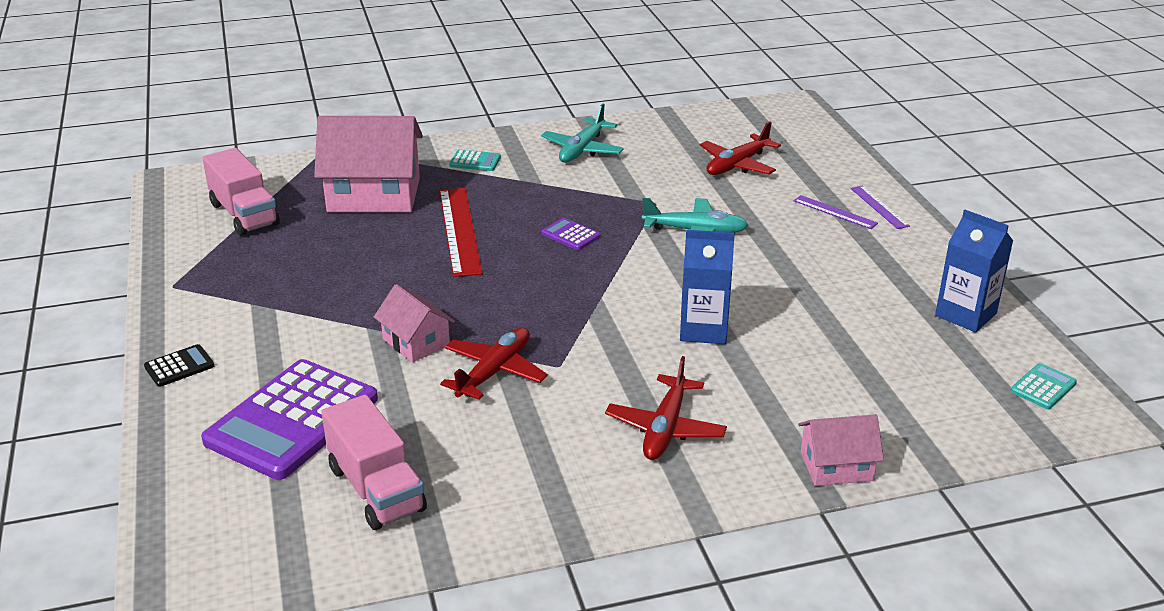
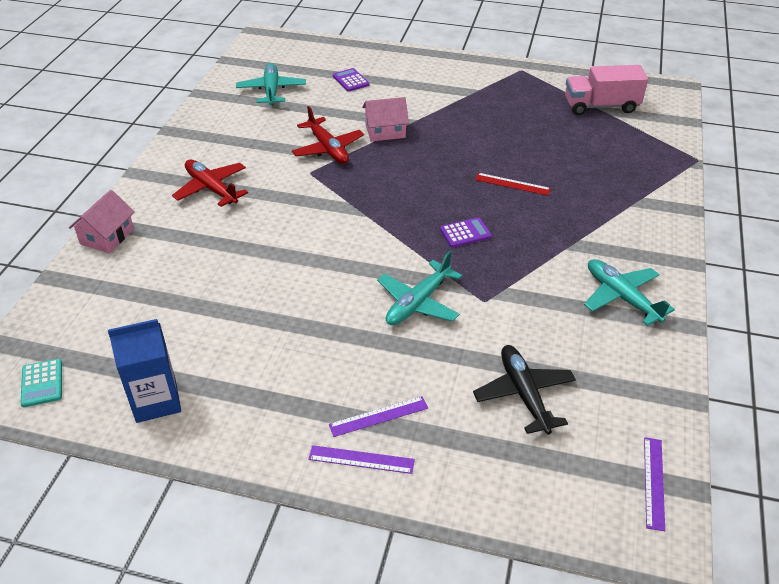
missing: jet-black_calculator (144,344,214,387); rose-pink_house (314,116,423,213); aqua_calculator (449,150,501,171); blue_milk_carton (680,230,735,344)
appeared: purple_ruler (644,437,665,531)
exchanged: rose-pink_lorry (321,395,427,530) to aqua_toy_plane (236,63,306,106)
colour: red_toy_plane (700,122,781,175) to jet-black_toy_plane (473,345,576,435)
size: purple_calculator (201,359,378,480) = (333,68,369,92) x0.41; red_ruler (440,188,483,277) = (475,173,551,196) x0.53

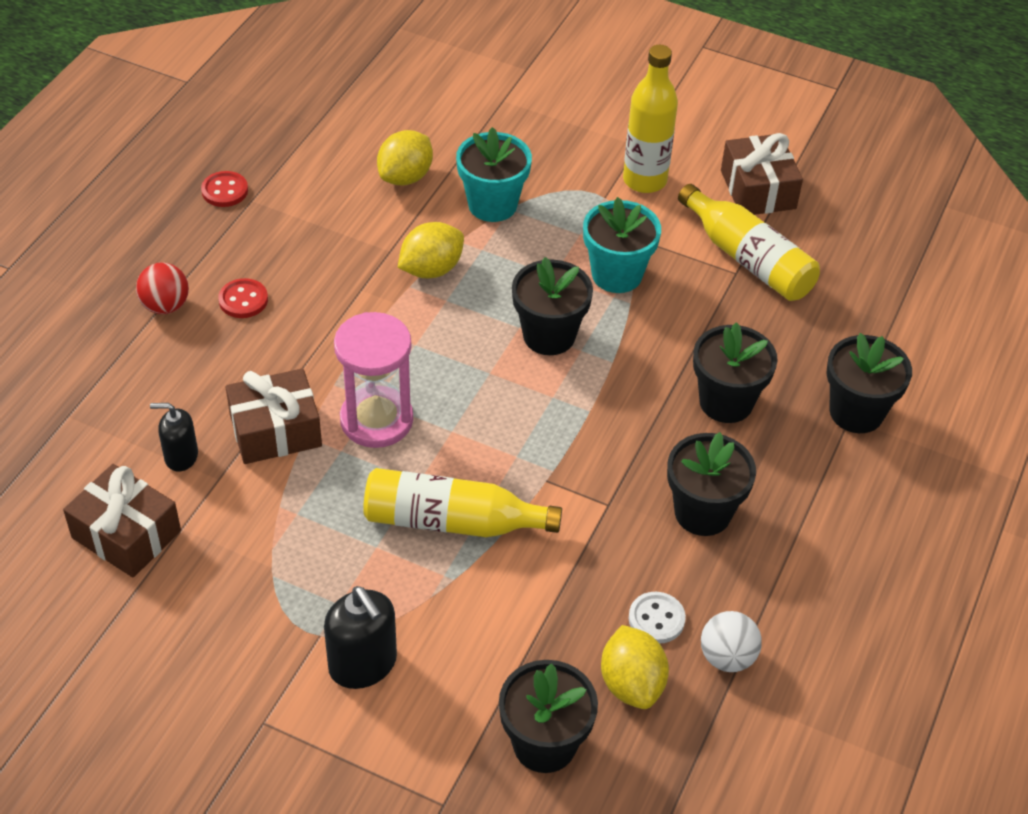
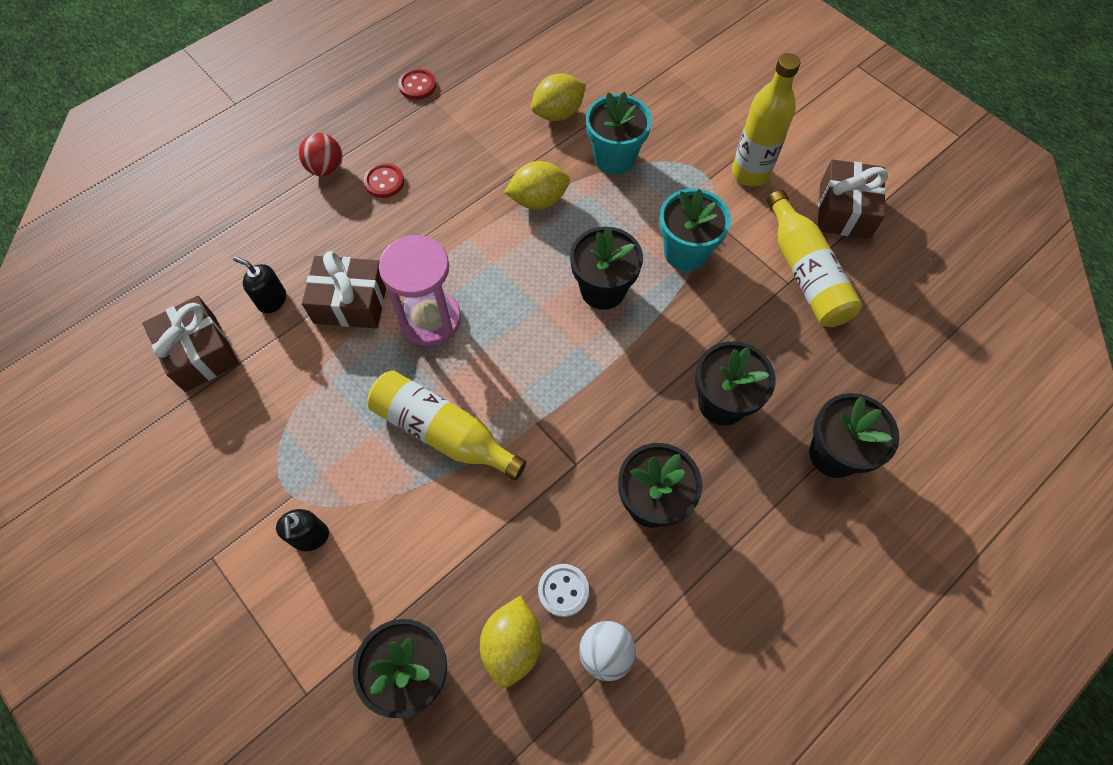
size: jet-black_pump_bottle (324,586,397,689) = (276,509,329,551) x0.63

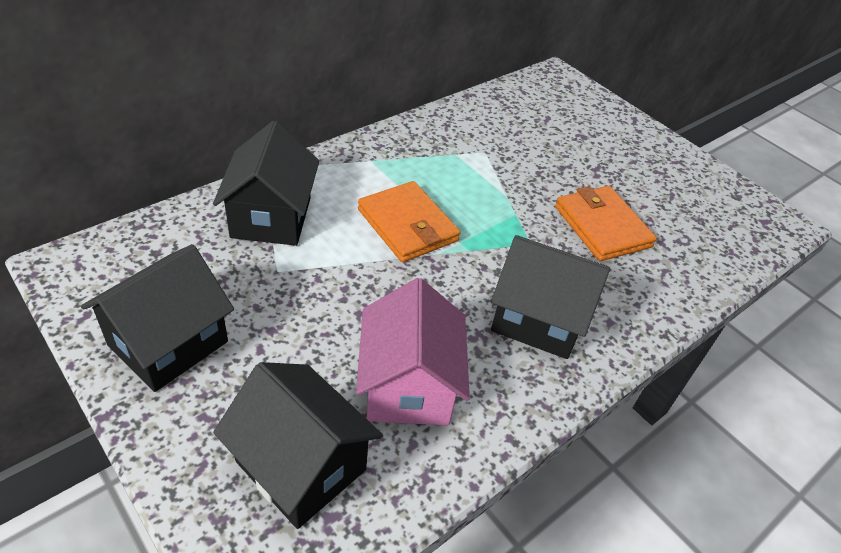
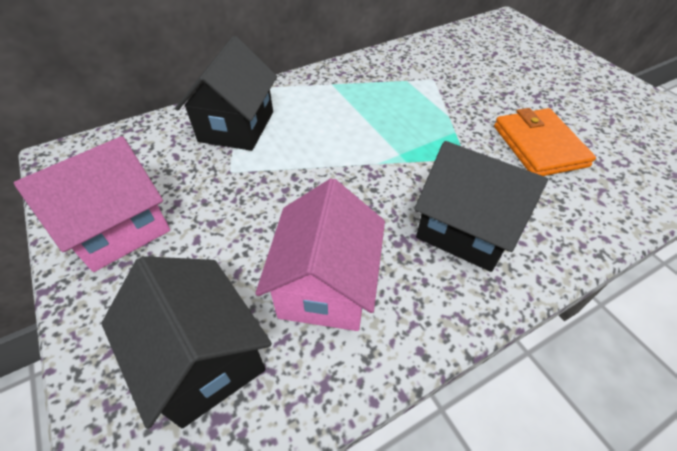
missing: orange_billfold (358,181,461,263)
colour: jet-black_house (81,244,234,392) to rose-pink_house (14,136,170,272)

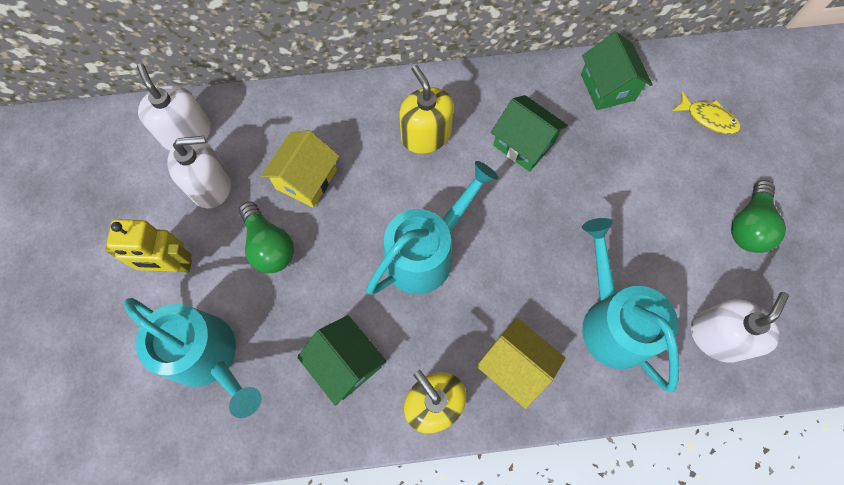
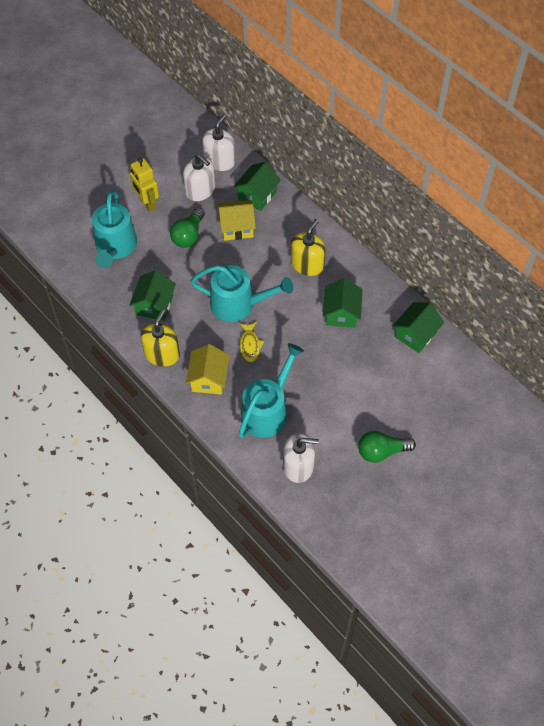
appeared: green_house (233,162,281,211)
relocated: golden_toy_fish (672,92,740,134) to (239,322,264,363)

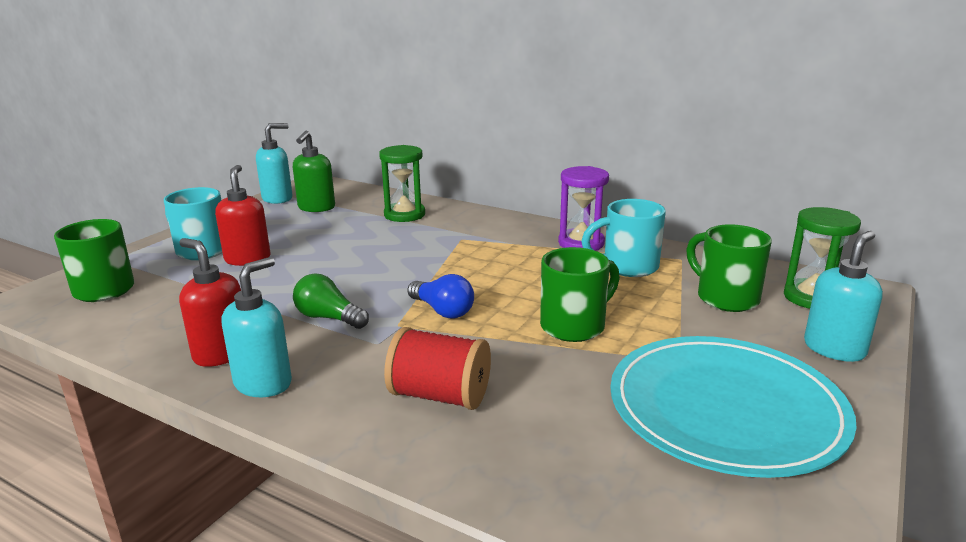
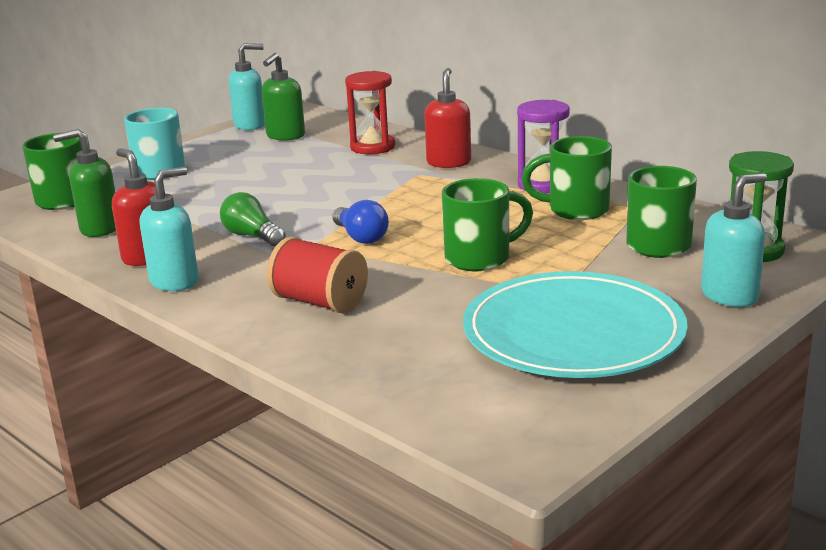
appeared: green_pump_bottle (53,129,116,237)
relocated: red_pump_bottle (215,165,270,266) to (424,68,471,168)
colour: green_hourglass (379,145,425,222) to red_hourglass (345,71,395,154); aqua_tea_mug (581,199,666,277) to green_tea_mug (521,136,612,220)

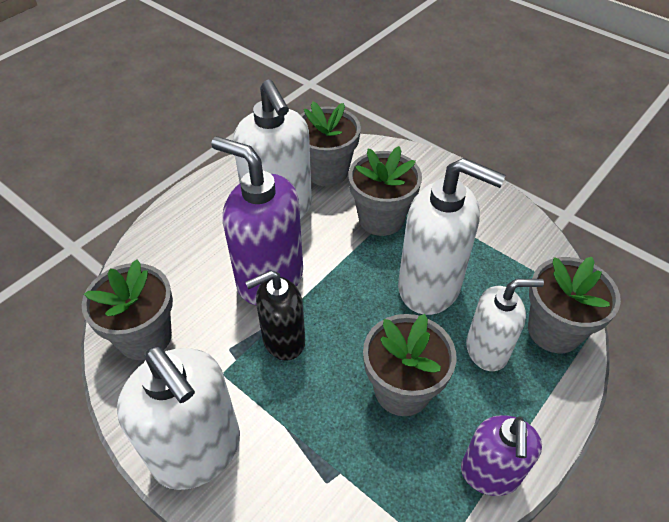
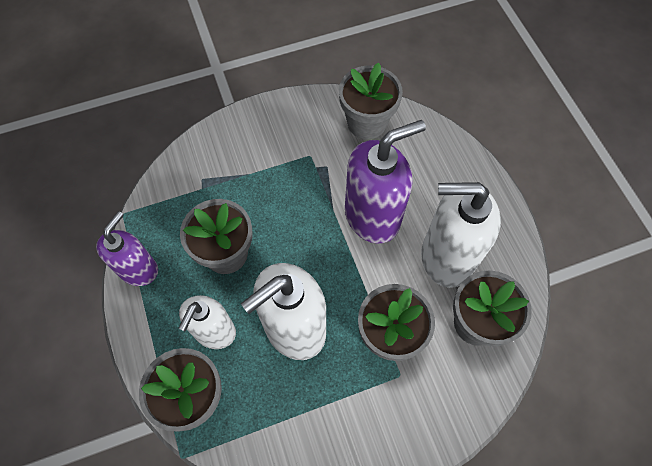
missing: pure_white_pump_bottle (117,346,240,490); jet-black_pump_bottle (245,270,305,360)
spun: purple_pump_bottle (461,415,542,496) = (96,211,158,286) 75 degrees clockwise

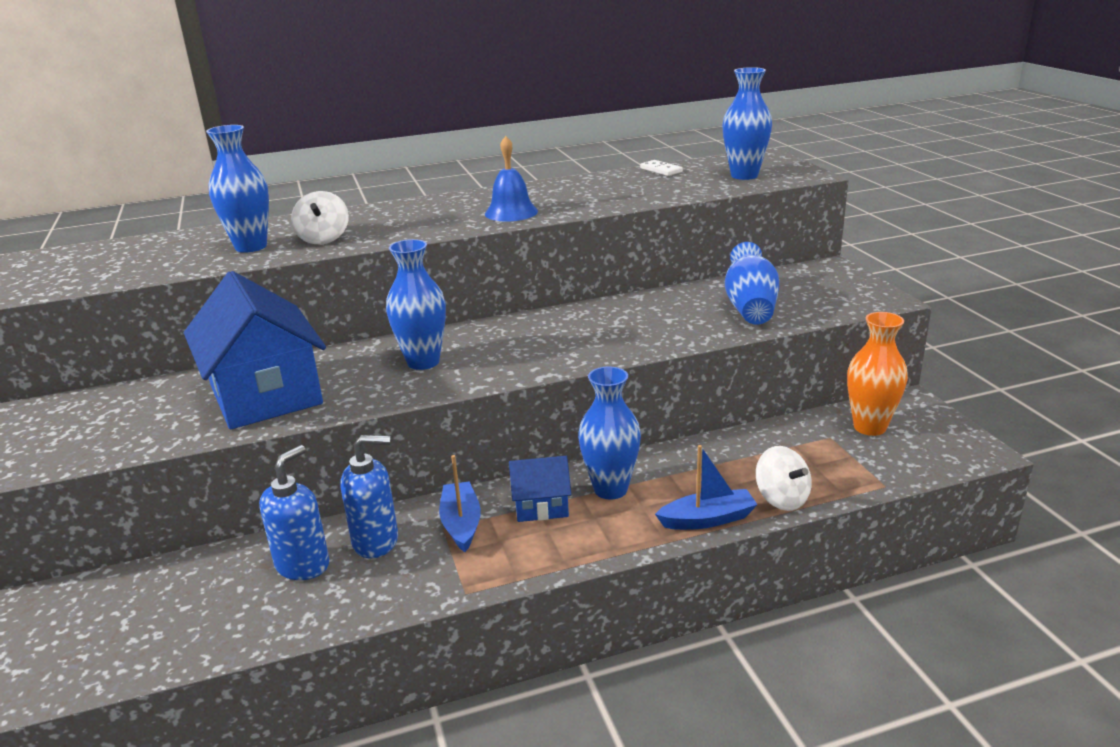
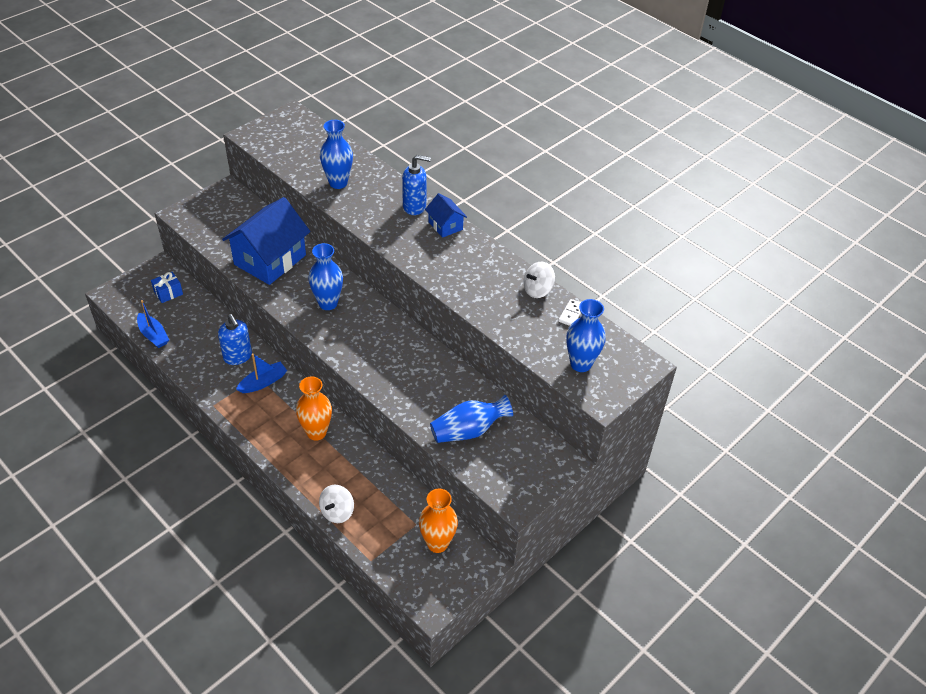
missing: blue_bell (485,136,538,222)
appeared: blue_gift (151,272,183,303)
relocated: blue_pump_bottle (259,445,329,580) to (402,155,431,215); pure_white_spinning_top (291,191,349,244) to (523,262,555,298); blue_house (509,456,571,522) to (425,193,467,238); blue_sailboat (655,445,758,530) to (137,300,169,348)
colour: blue_tall_vase (578,366,641,499) to orange_tall_vase (296,377,332,441)

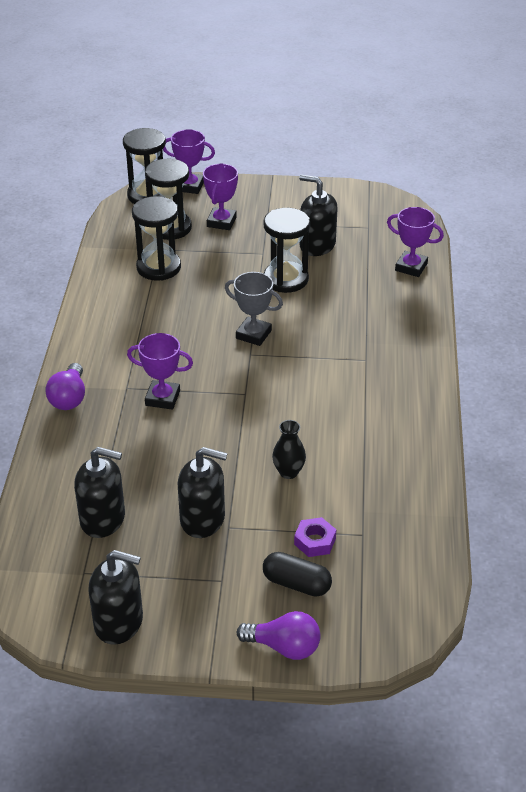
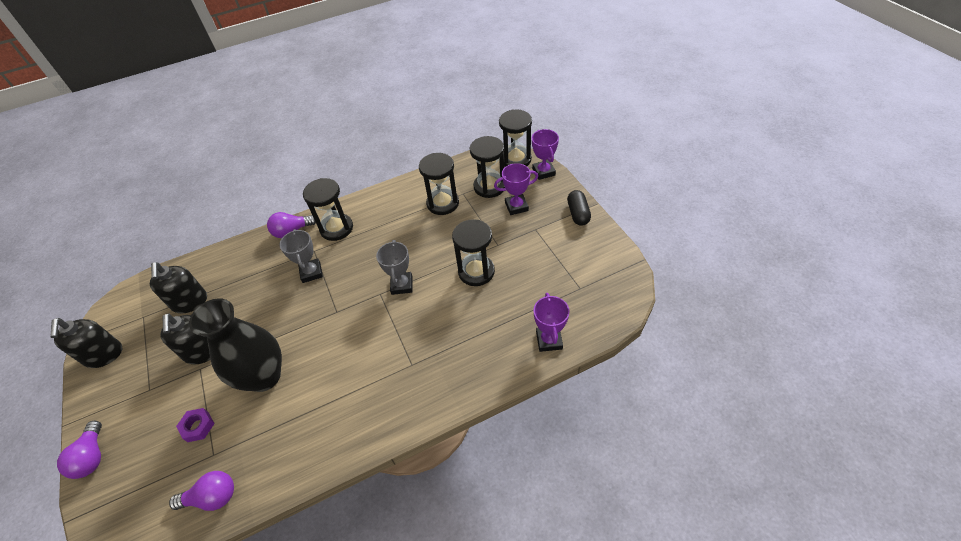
missing: jet-black_pump_bottle (299,175,337,256)
appeared: purple_lightbulb (169,471,234,511); jet-black_hourglass (303,178,353,241)
relocated: jet-black_pill_shape (263,552,332,597) to (567,190,591,226)
colour: purple_prize_cup (127,333,193,410) to gray_prize_cup (279,229,323,283)
size: jet-black_tall_vase (272,420,306,479) = (189,298,282,392) x2.33

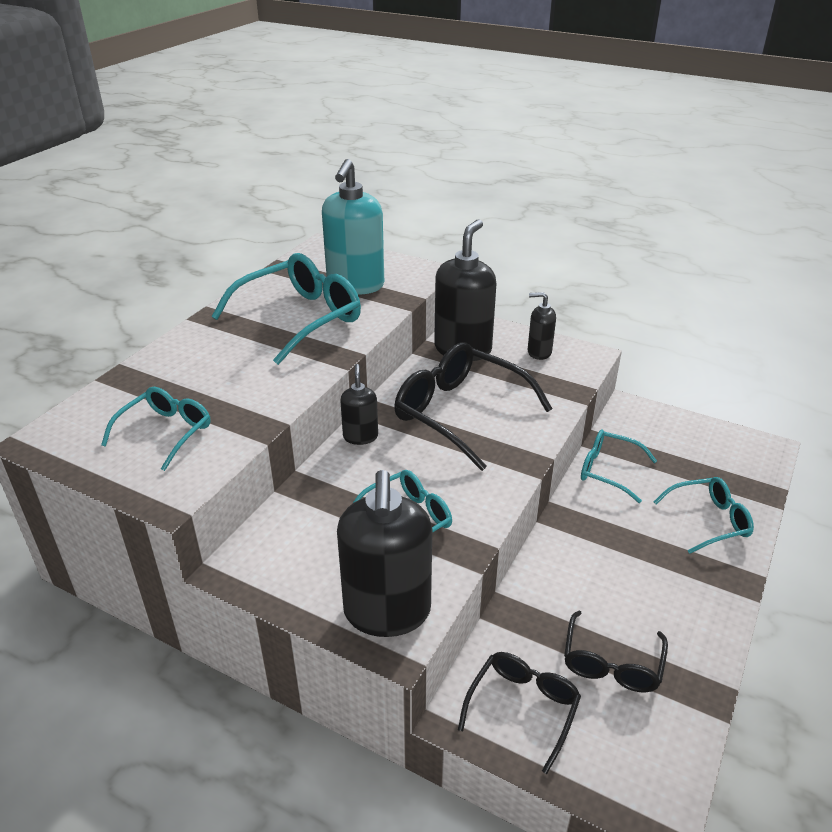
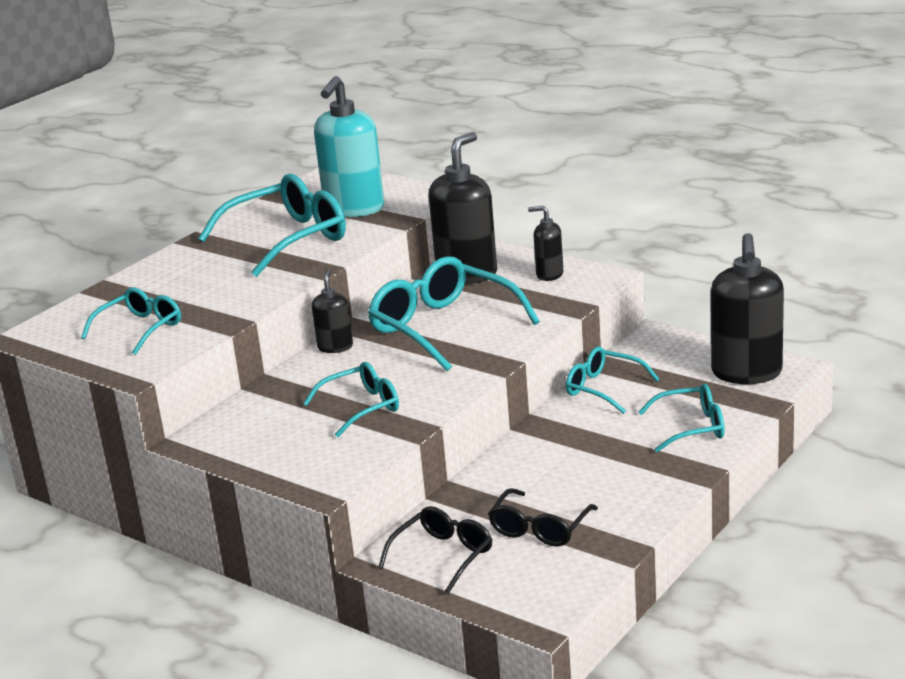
relocated: jet-black_pump_bottle (337,470,432,637) to (711,233,784,384)
colour: jet-black_glasses (394,342,553,471) to aqua_glasses (368,256,540,371)

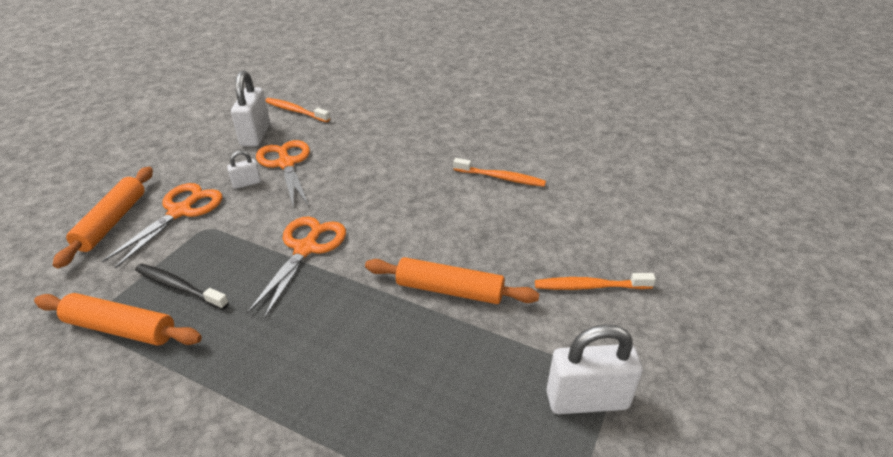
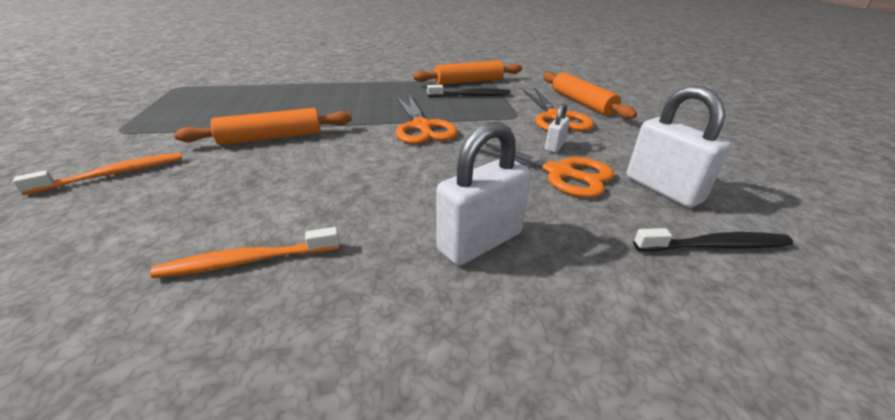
relocated: pure_white_lock (546,324,643,414) to (436,122,531,266)
colour: orange_tooth_brush (265,98,330,122) to jet-black_tooth_brush (634,228,793,252)

